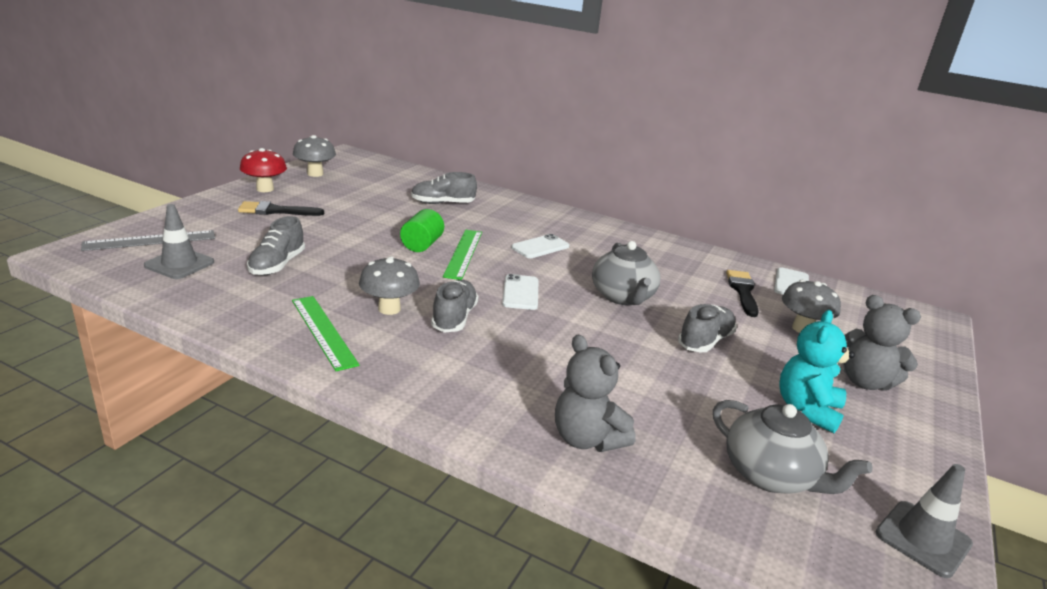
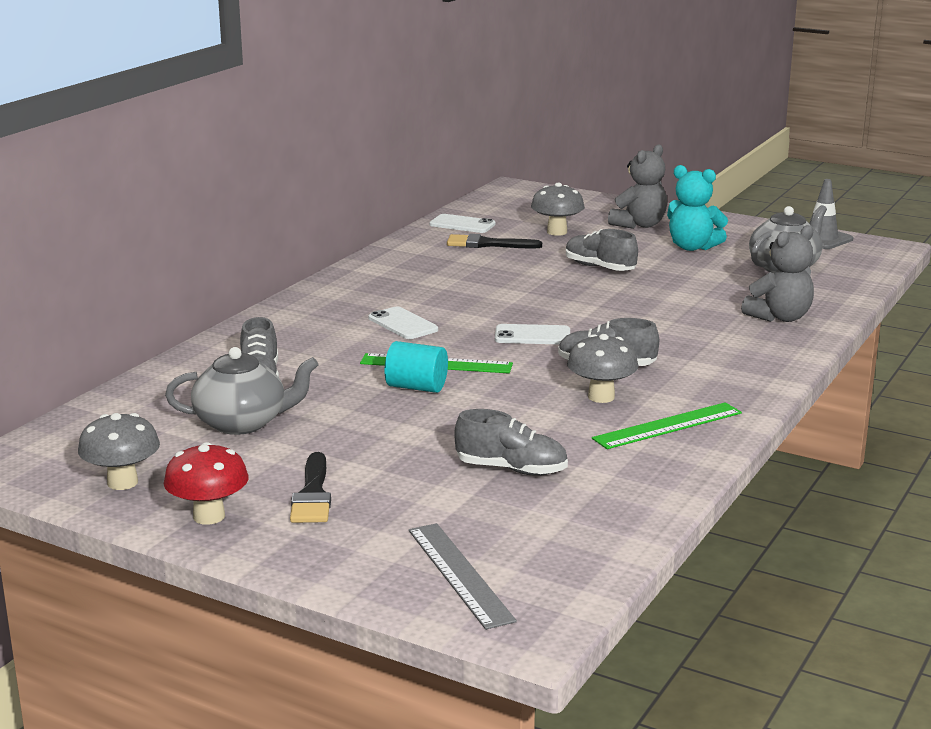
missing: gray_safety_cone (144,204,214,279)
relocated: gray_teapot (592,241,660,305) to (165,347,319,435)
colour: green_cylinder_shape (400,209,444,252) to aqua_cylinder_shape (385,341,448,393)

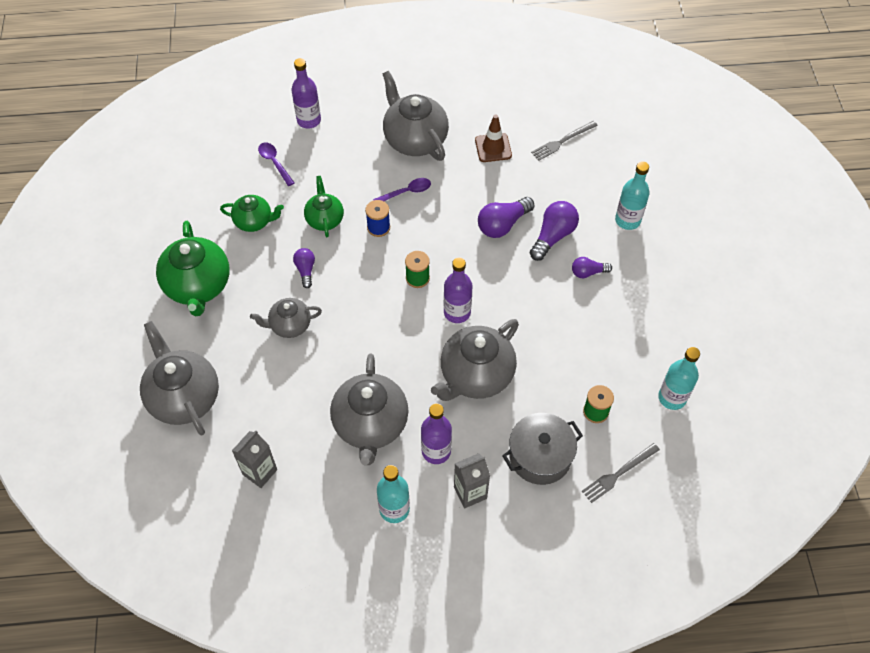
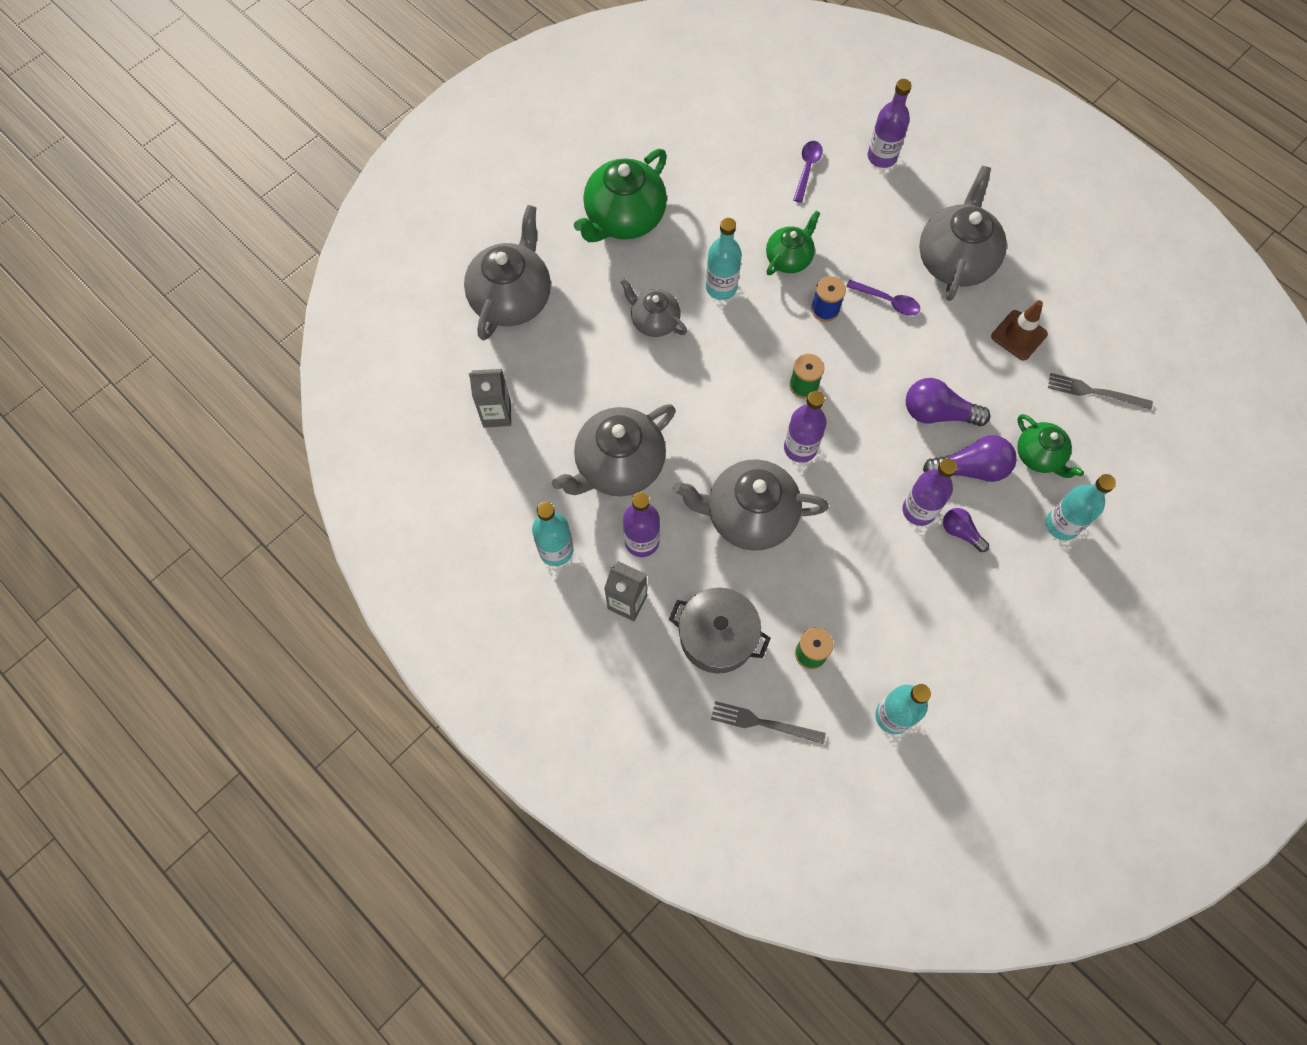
appeared: purple_drink_bottle (903,458,957,526)
relocated: green_teapot (220,195,284,232) to (1017,414,1084,478)
exchanged: purple_lightbulb (293,248,315,288) to aqua_drink_bottle (706,218,742,300)

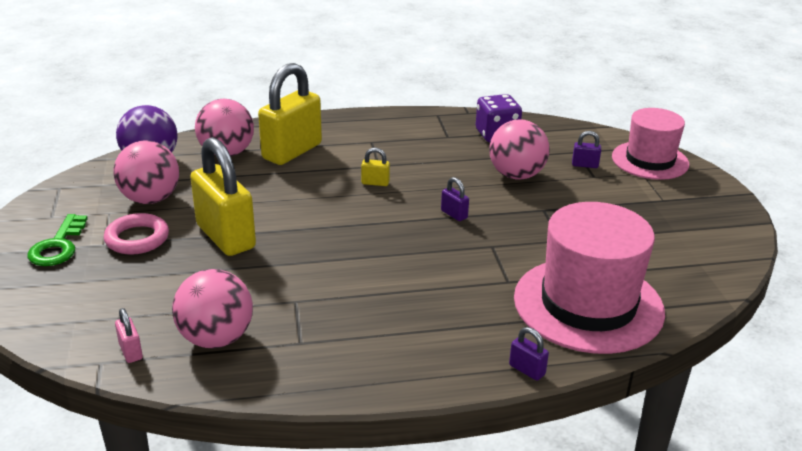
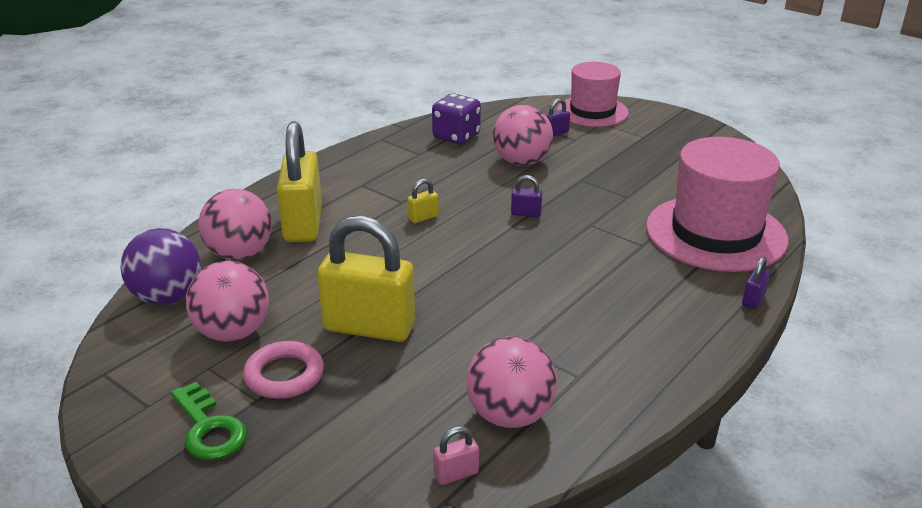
spun: rose-pink_lock (115,308,143,363) = (433,426,479,485) 45 degrees counterclockwise; purple_lock (509,327,549,381) = (742,257,770,309) 60 degrees counterclockwise

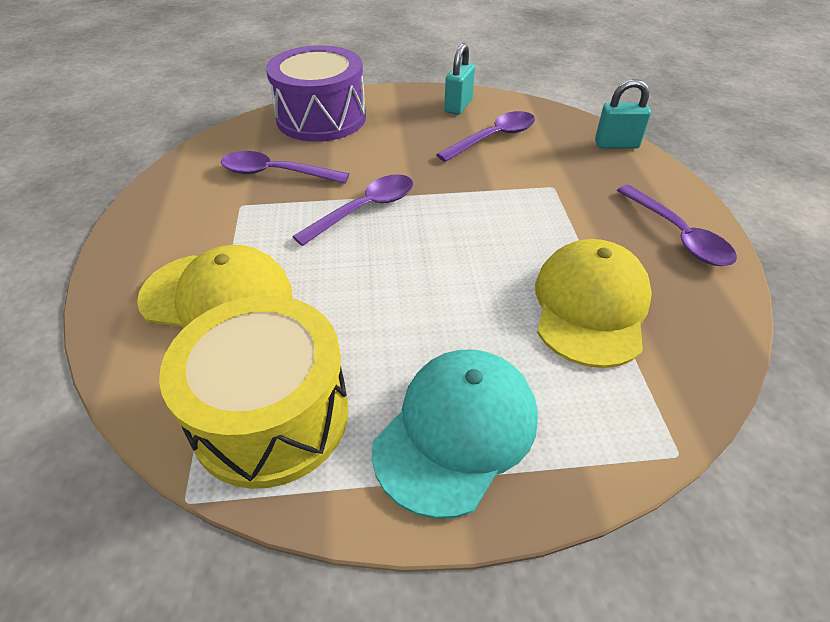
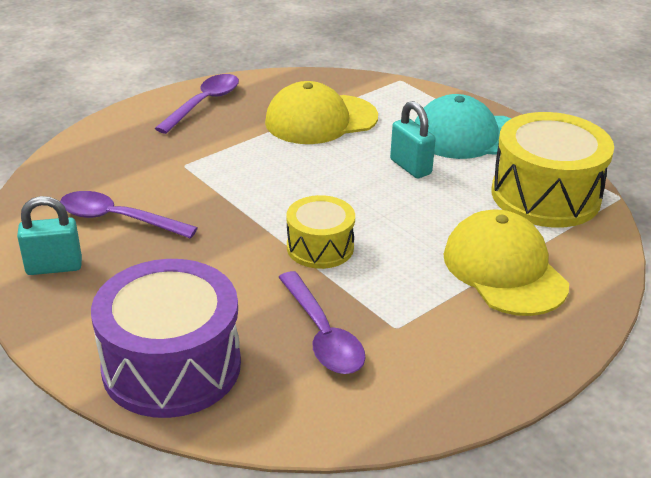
relocated: aqua_lock (595,79,651,149) to (390,101,436,178)
exchanged: purple_spoon (292,174,413,246) to golden_snare_drum (287,195,355,269)

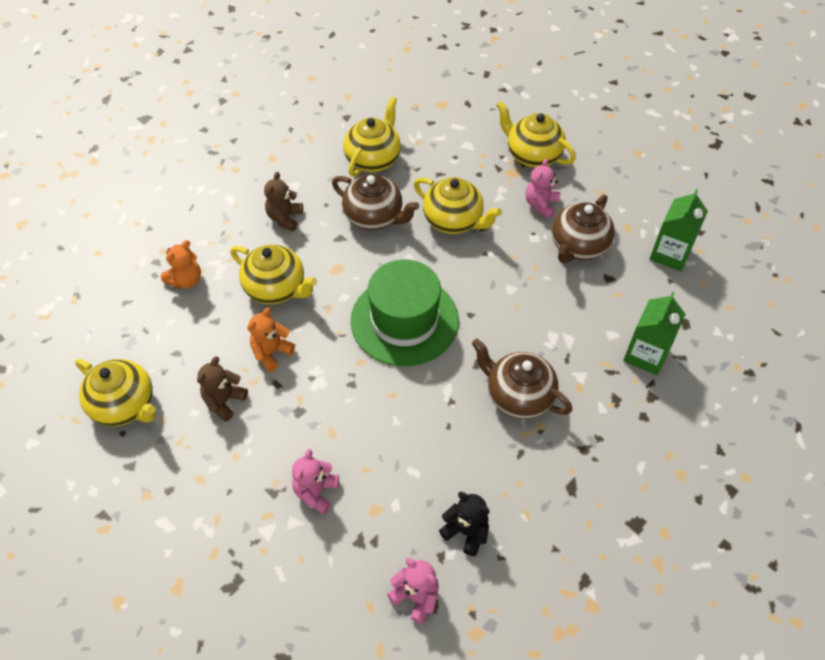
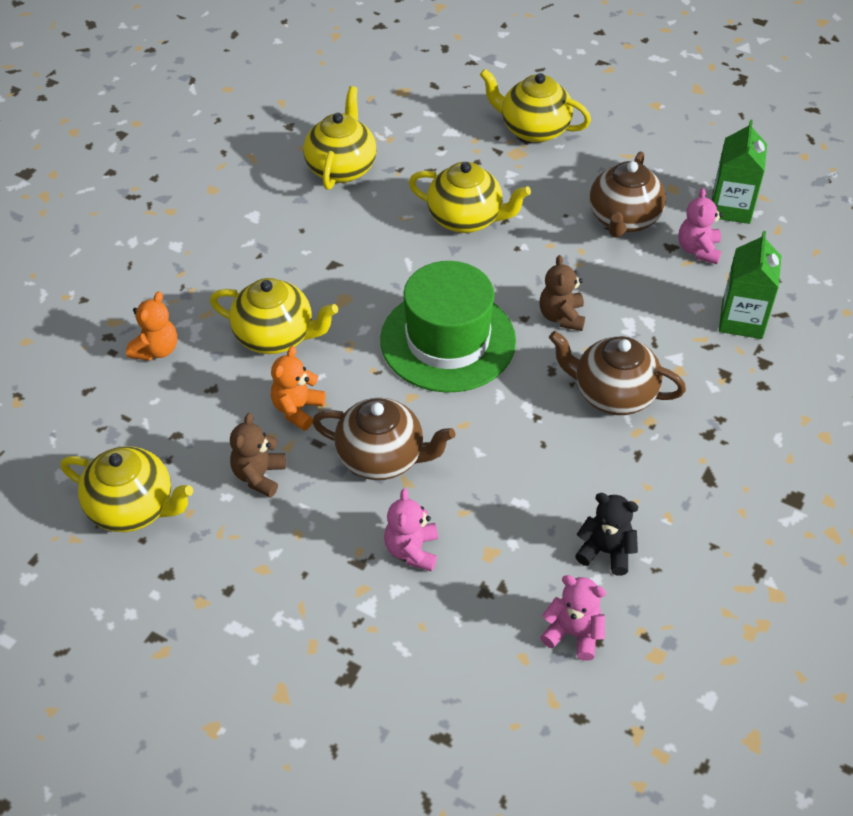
relocated: russet_teddy (264,172,303,232) to (539,255,585,331); russet_teapot (332,174,419,230) to (312,398,455,480); rose-pink_teddy (525,158,560,219) to (678,188,723,264)

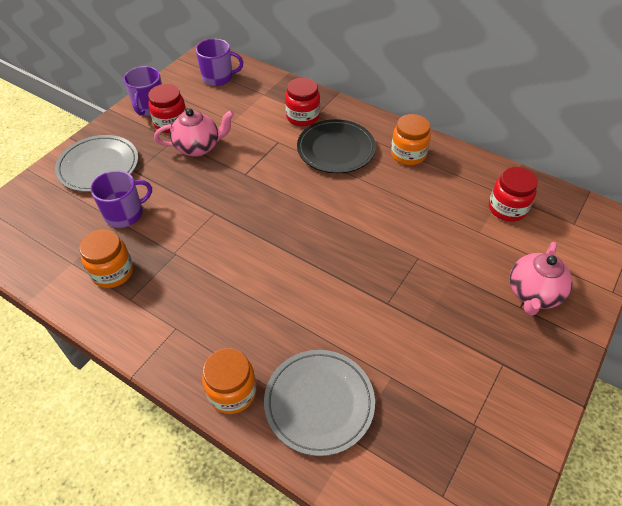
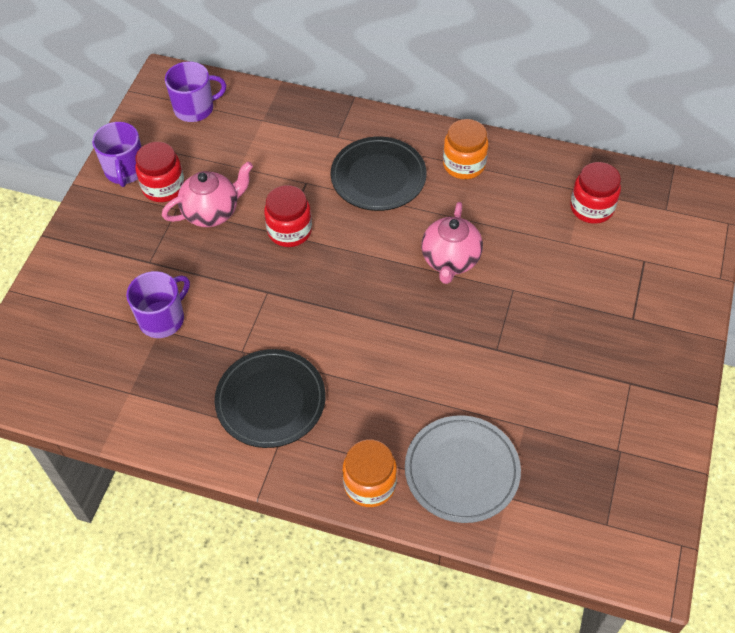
missing: gray_dinner_plate (55,135,138,192); orange_preserve_jar (79,229,133,288)
appeared: jet-black_dinner_plate (215,349,326,448)
relocated: red_preserve_jar (285,78,320,126) to (264,185,312,247); rose-pink_teapot (510,242,573,316) to (421,202,483,284)

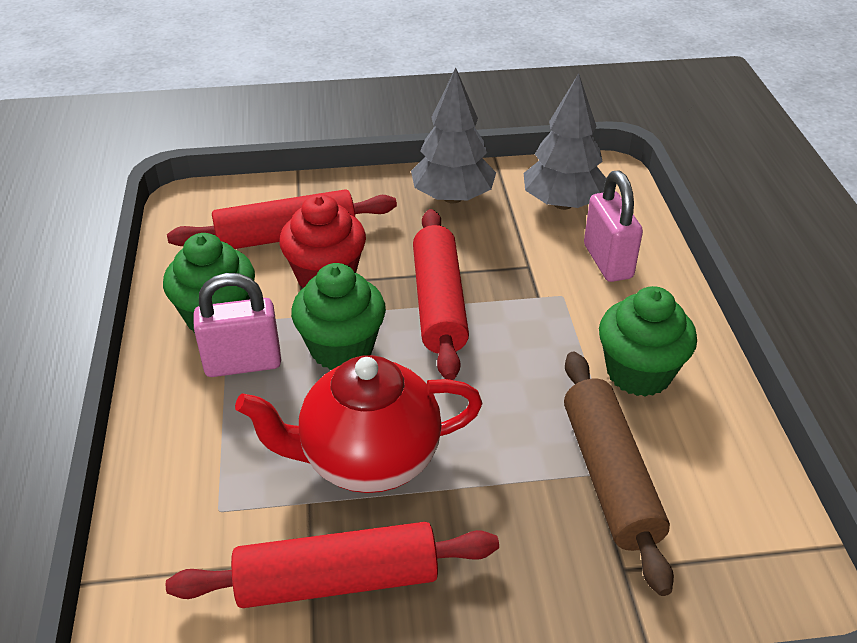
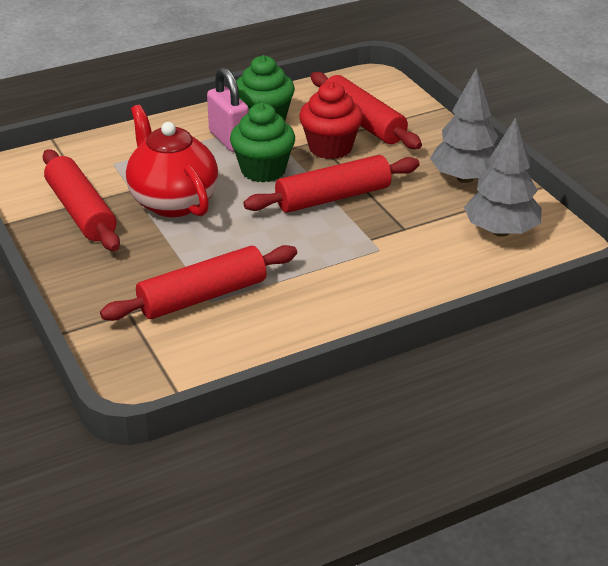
missing: rose-pink_lock (584,171,643,282); green_muffin (599,286,697,397)
colour: russet_dough_roller (564,352,674,596) to red_dough_roller (100,245,297,321)

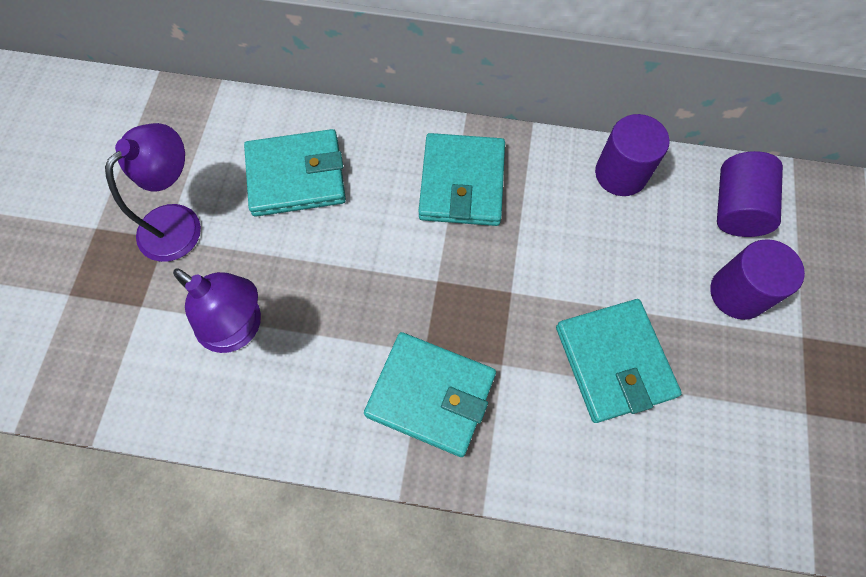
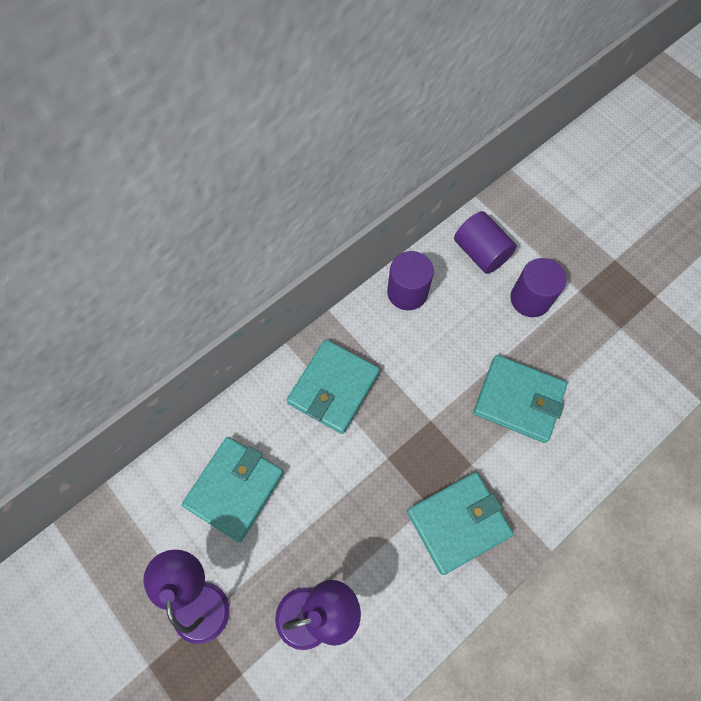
spun: aqua_billfold (418,133,505,226) = (287,339,380,434) 75 degrees clockwise

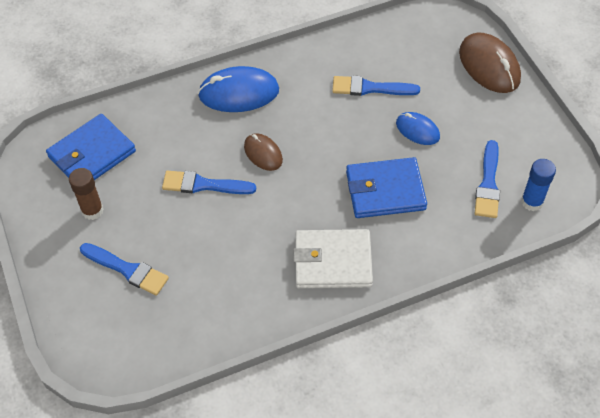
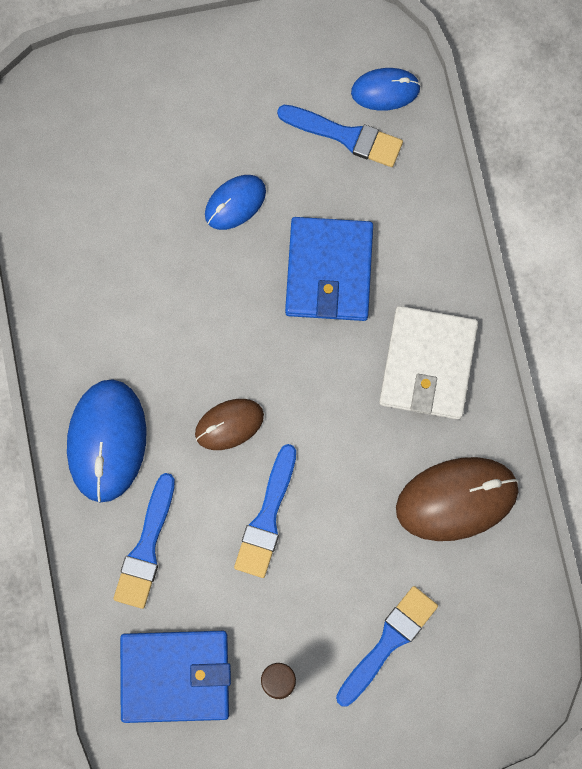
relocated: blue_brush (332,76,420,96) to (113,473,175,609); russet_computer_mouse (459,32,521,93) to (396,457,519,541)
exchanged: blue_glue_stick (521,159,556,211) to blue_computer_mouse (351,68,421,111)
spun: blue_billfold (46,114,136,180) = (120,631,231,723) 60 degrees counterclockwise

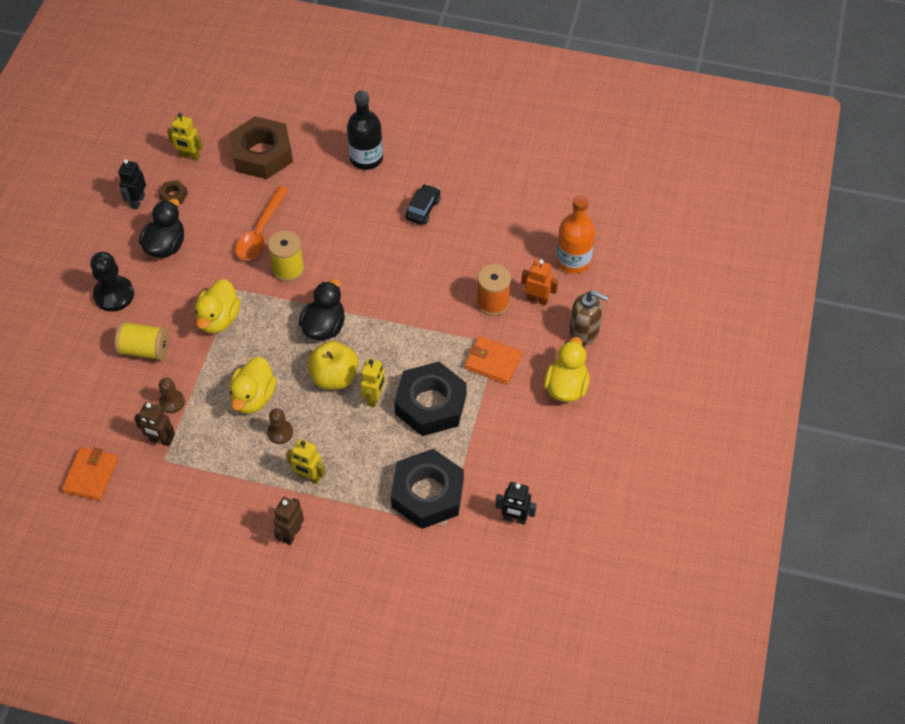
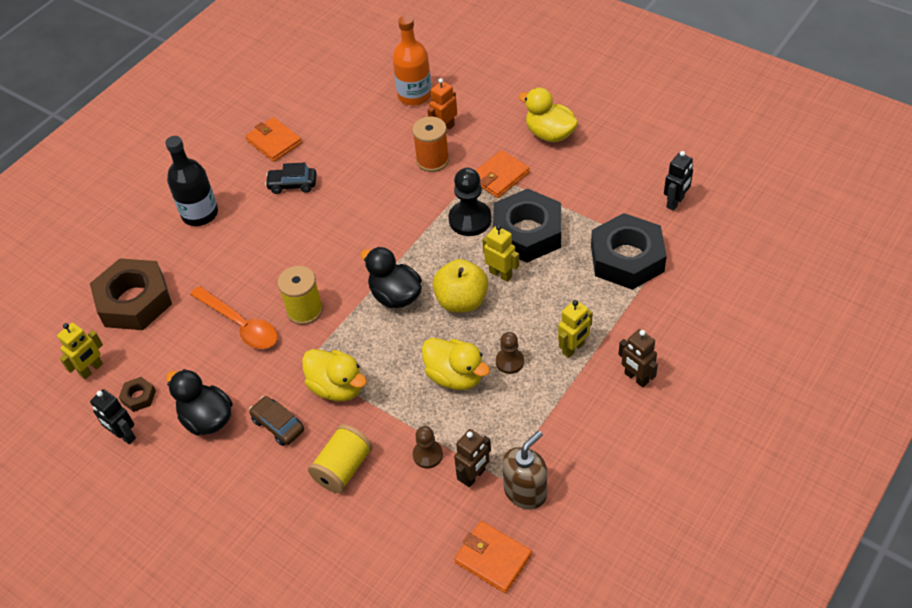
appeared: orange_billfold (245,117,302,162); russet_automobile (249,396,304,446)
relocated: jet-black_game_pawn (90,252,134,312) to (449,168,491,236); russet_pump_bottle (569,290,608,346) to (503,431,547,510)
spun: jet-black_automobile (405,184,441,225) = (265,162,317,194) 45 degrees counterclockwise

